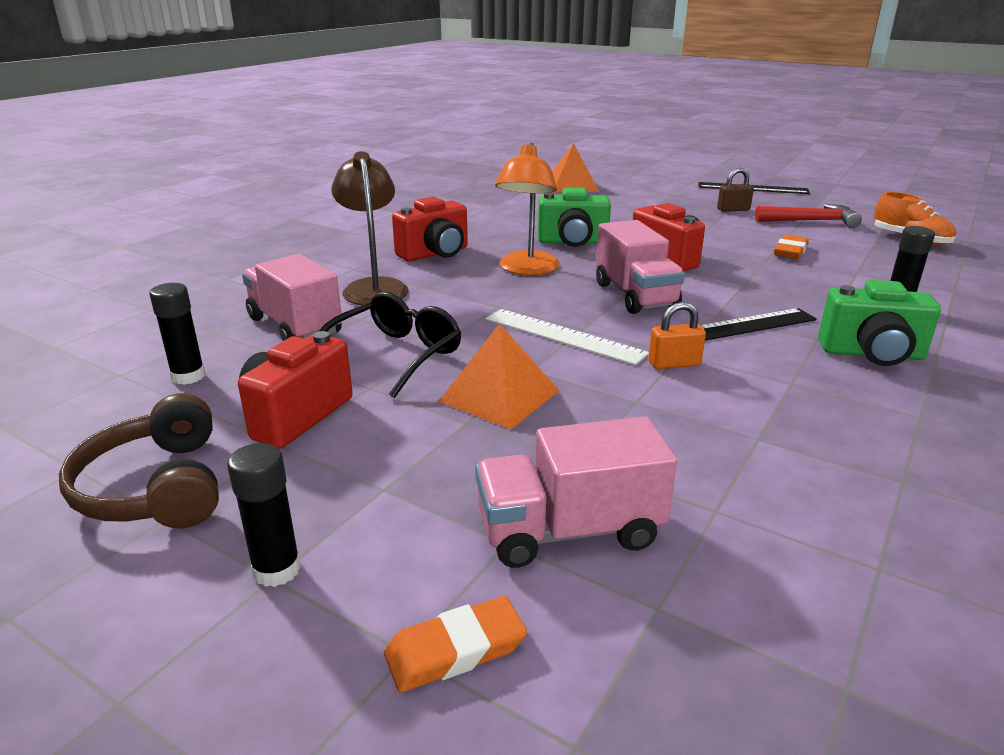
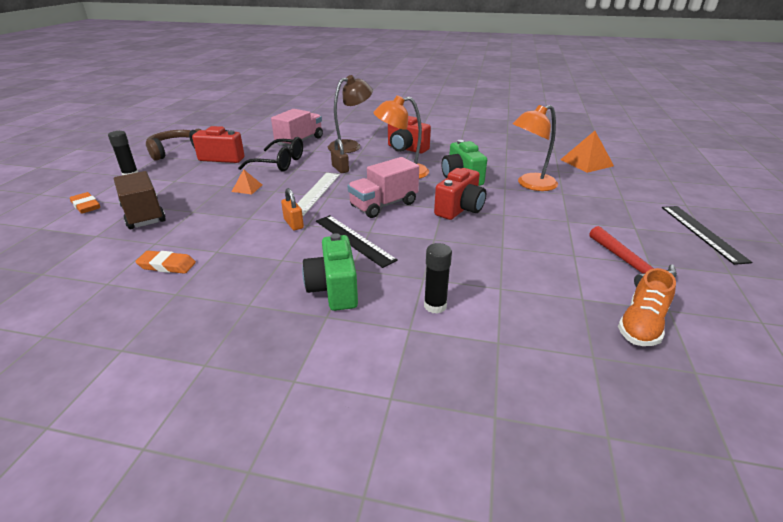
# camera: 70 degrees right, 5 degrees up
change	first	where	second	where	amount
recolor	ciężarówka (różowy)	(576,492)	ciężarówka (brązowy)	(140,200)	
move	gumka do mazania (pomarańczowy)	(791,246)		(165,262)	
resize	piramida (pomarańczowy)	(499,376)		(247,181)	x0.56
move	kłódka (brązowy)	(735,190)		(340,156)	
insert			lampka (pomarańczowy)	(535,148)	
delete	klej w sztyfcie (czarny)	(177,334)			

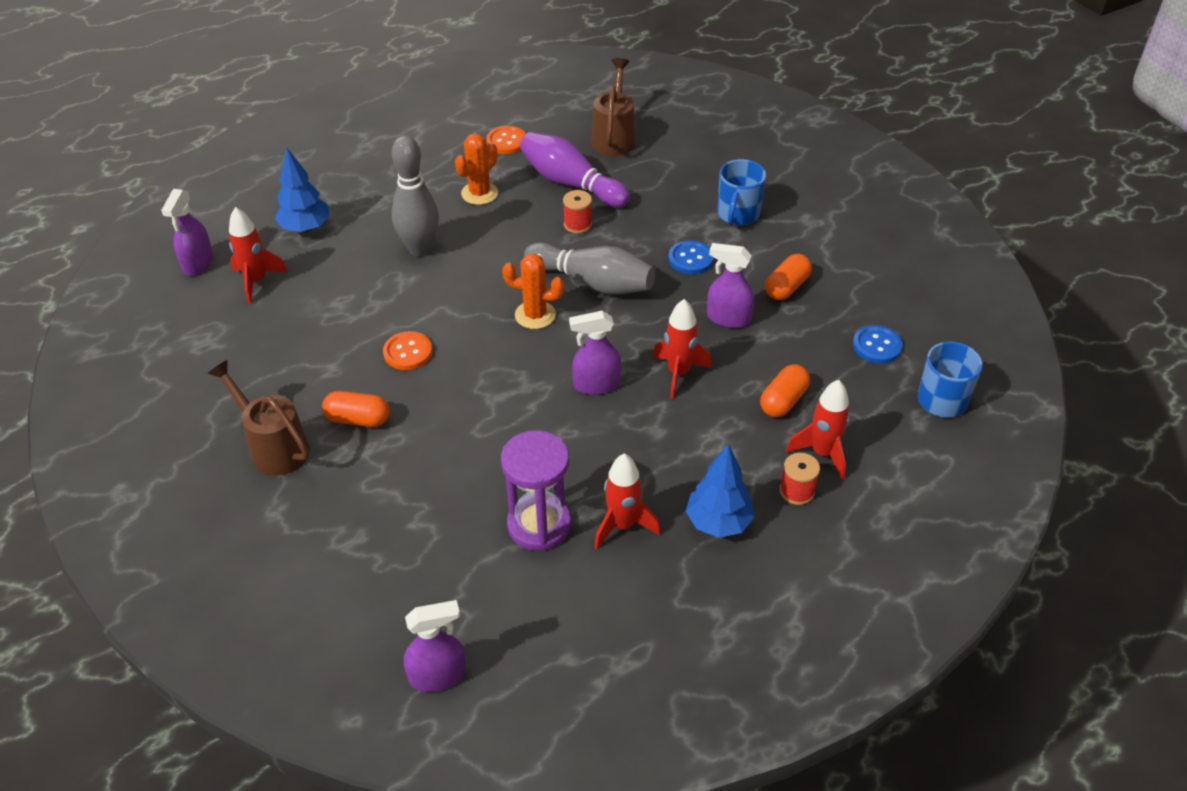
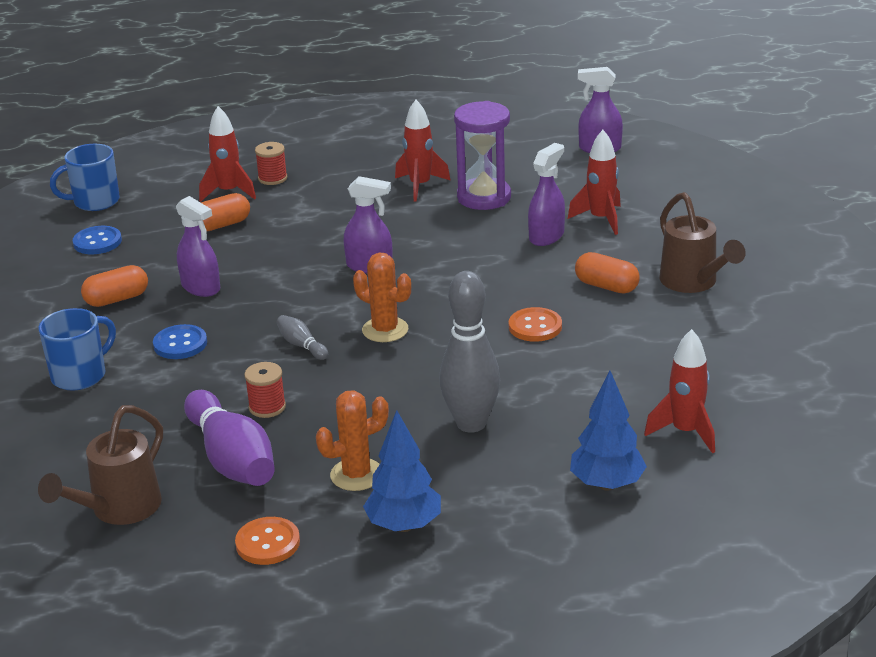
# camera: 155 degrees left, 15 degrees down
change	first	where	second	where	amount
resize	kręgiel (szary)	(589,269)		(302,337)	x0.45
move	drzewko (niebieski)	(720,491)		(402,471)	
move	spryskiwacz (fioletowy)	(187,232)		(546,194)	
move	rakieta (czerwony)	(682,349)		(594,182)	

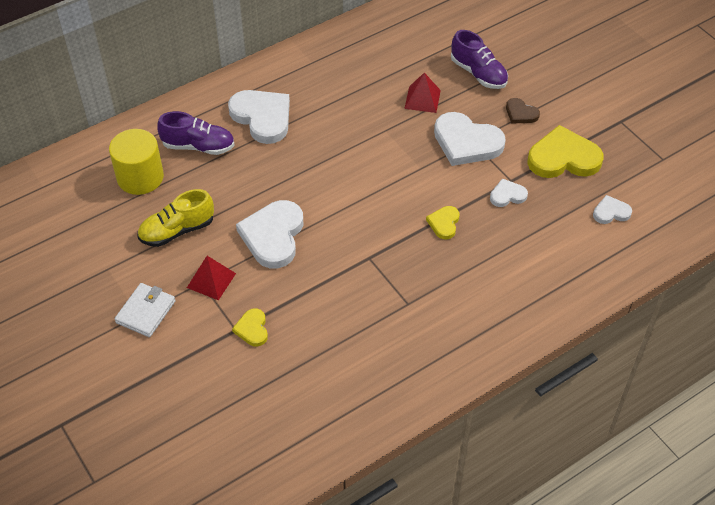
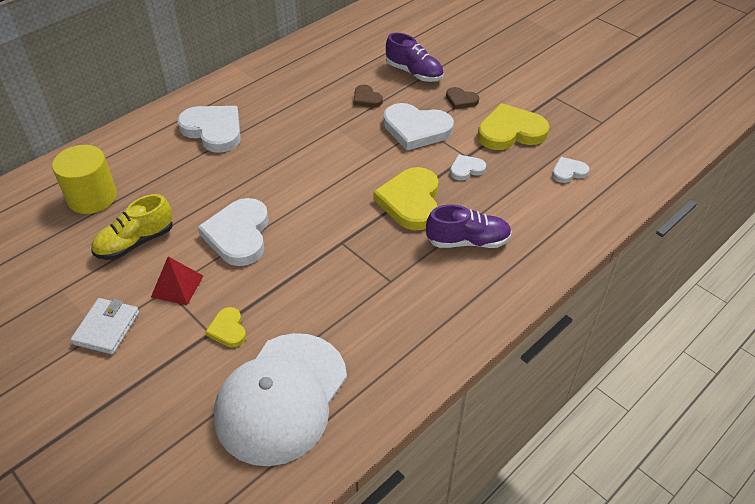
# camera: 10 degrees left, 5 degrees down
change	first	where	second	where	amount
insert			czapka (biały)	(280,399)	
replace	piramida (czerwony)	(422,93)	serce (brązowy)	(368,96)	
resize	serce (żółty)	(443,222)		(406,198)	x1.99
move	but (fioletowy)	(196,133)		(469,226)	

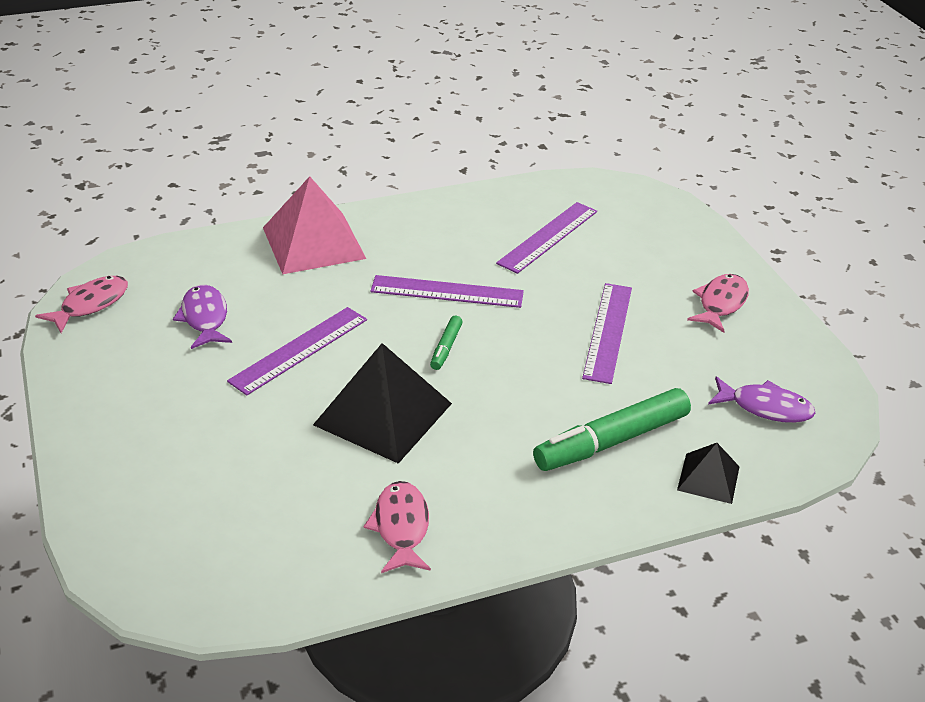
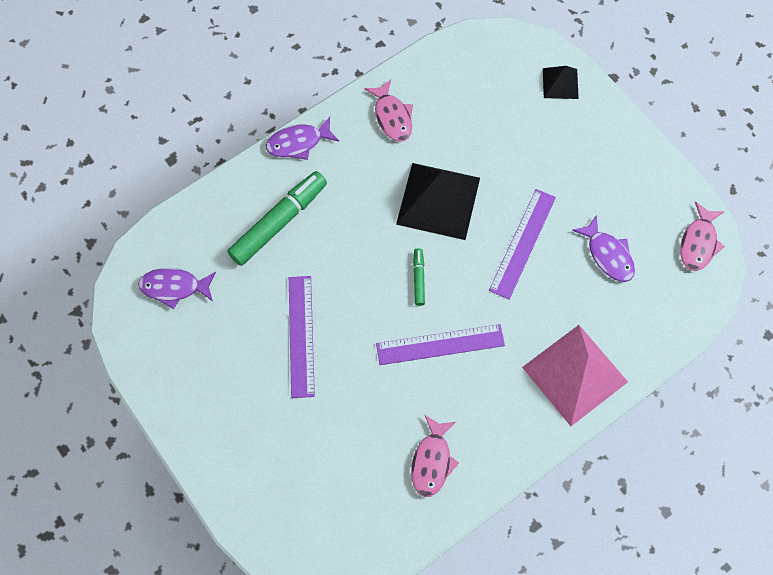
# camera: 165 degrees right, 30 degrees up
change	first	where	second	where	amount
insert			ryba (fioletowy)	(302,138)	
move	ryba (różowy)	(718,303)		(435,456)	
move	piramida (czarny)	(708,473)		(561,82)	
delete	linijka (fioletowy)	(546,238)			

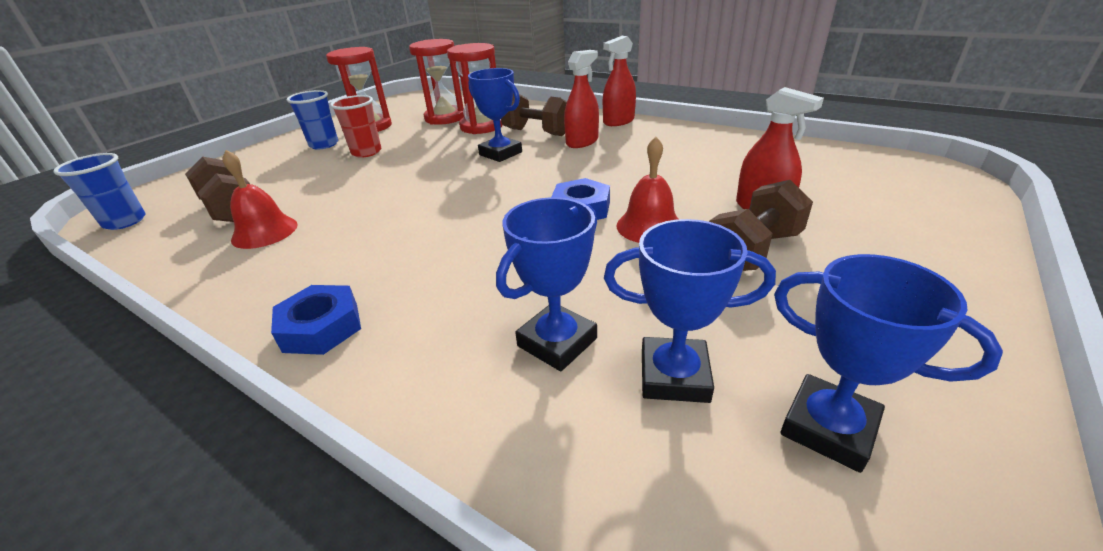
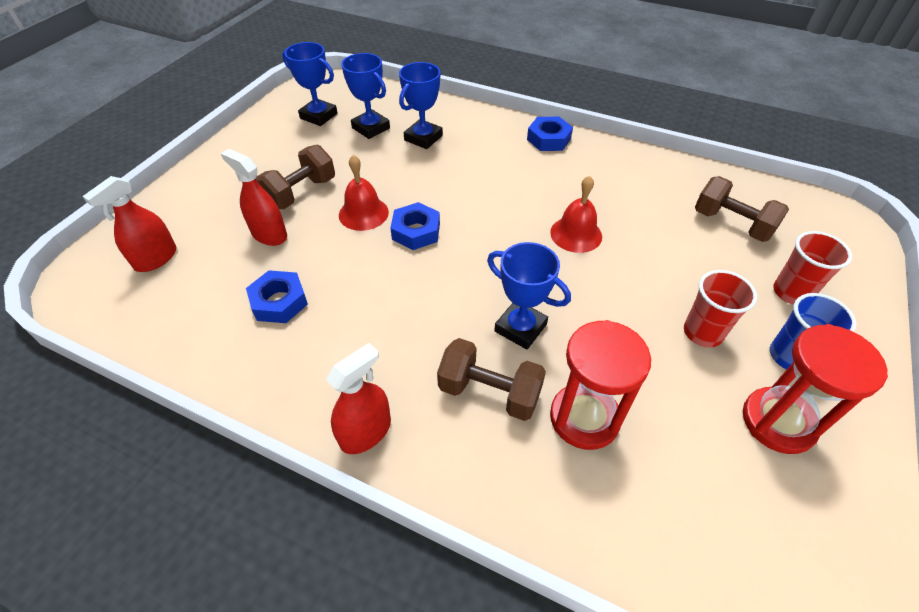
# camera: 170 degrees right, 15 degrees up
change	first	where	second	where	amount
move	spryskiwacz (czerwony)	(581,99)		(129,224)	
insert			nakrętka (niebieski)	(277,296)	
rotate	puchar (niebieski)	(690,311)		(365,96)	45 degrees clockwise
move	dzwonek (czerwony)	(260,199)		(576,214)	
insert			szklanka (czerwony)	(812,268)	
delete	szklanka (niebieski)	(100,191)			
delete	klepsydra (czerwony)	(437,82)			

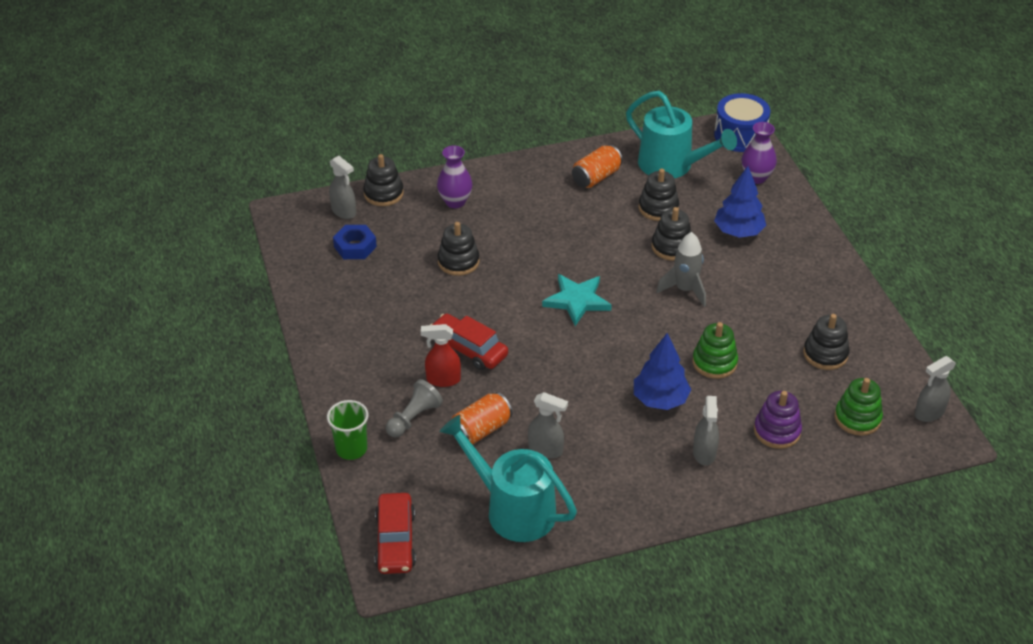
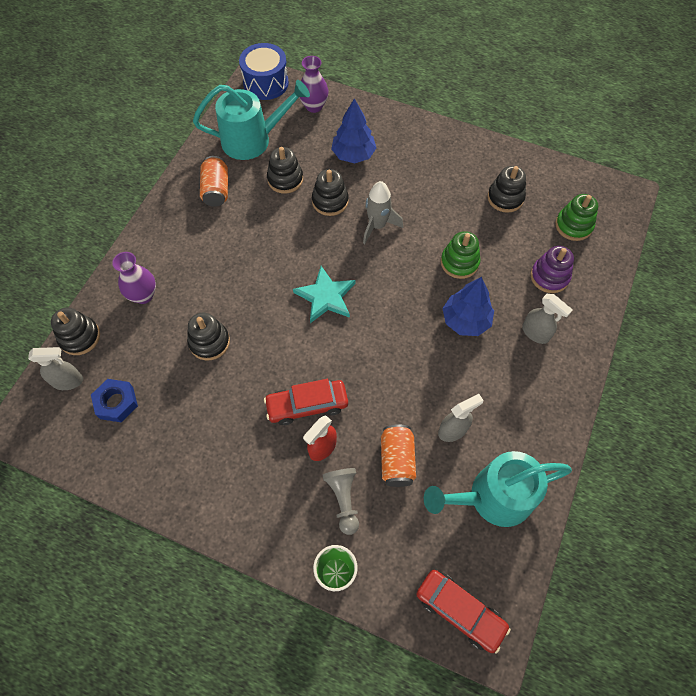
# camera: 50 degrees left, 20 degrees up
change	first	where	second	where	amount
delete	spryskiwacz (szary)	(935,389)			

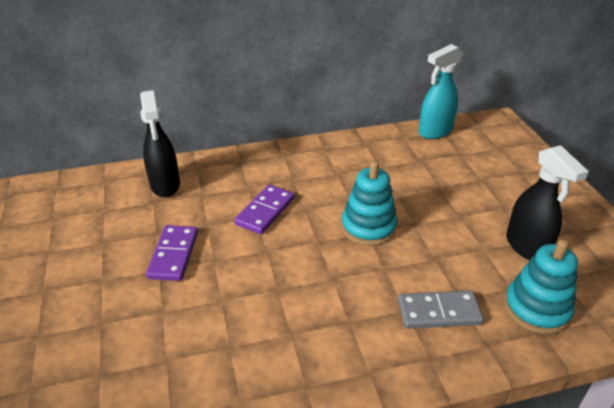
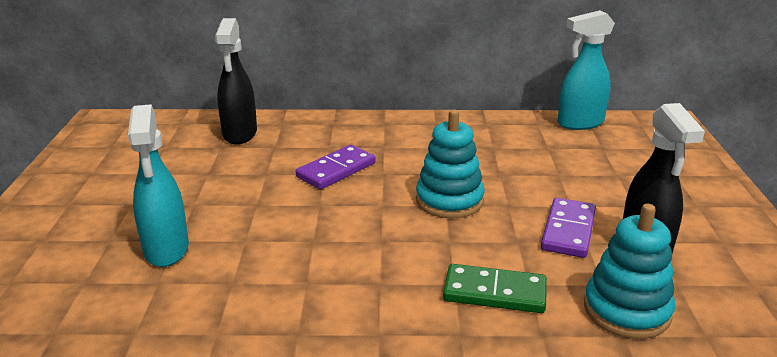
# camera: 15 degrees right, 10 degrees down
change	first	where	second	where	amount
insert			spryskiwacz (turkusowy)	(158,185)	
recolor	kostka domina (szary)	(441,309)	kostka domina (zielony)	(495,288)	
move	kostka domina (fioletowy)	(172,253)		(568,228)	

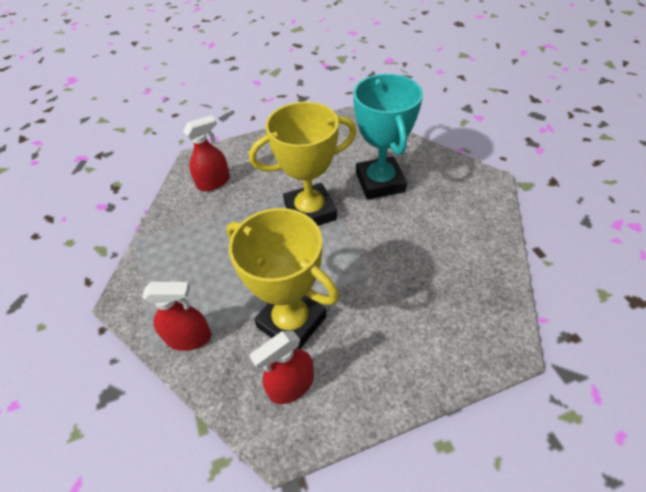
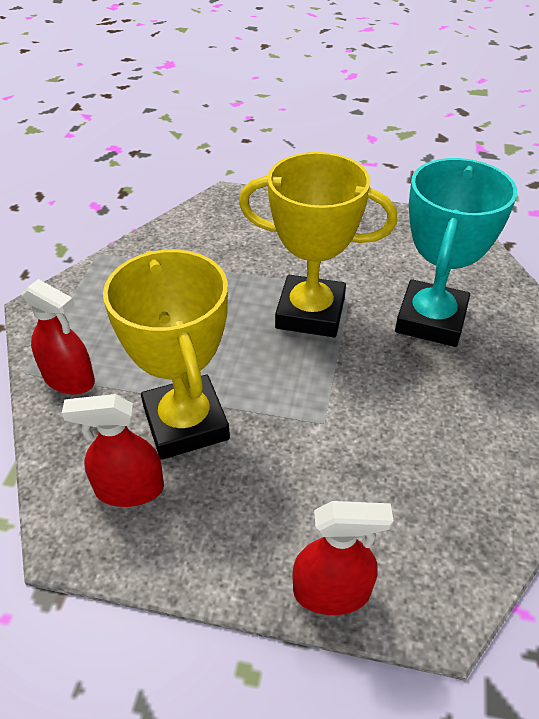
# camera: 30 degrees right, 5 degrees down
change	first	where	second	where	amount
move	spryskiwacz (czerwony)	(206,153)		(343,558)	

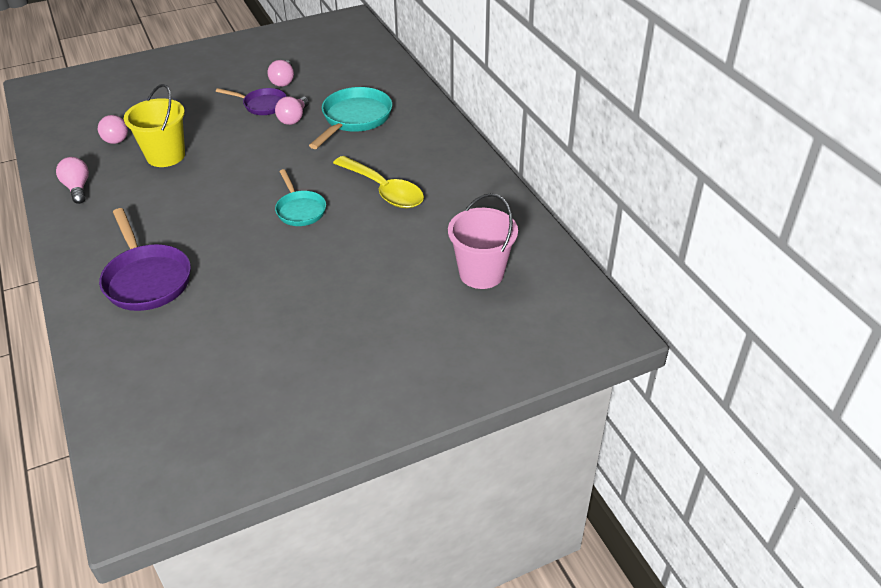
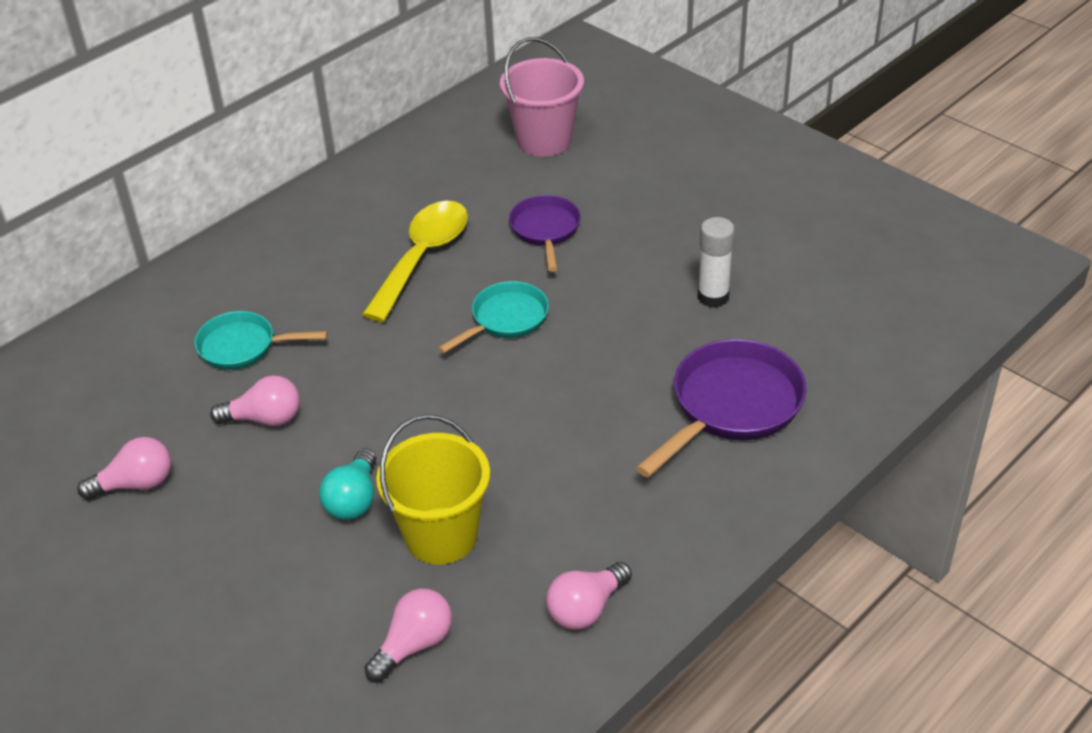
# camera: 110 degrees left, 0 degrees up
change	first	where	second	where	amount
resize	patelnia (turkusowy)	(350,118)		(261,340)	x0.63
insert			żarówka (turkusowy)	(347,484)	
move	patelnia (fioletowy)	(251,101)		(545,233)	
insert			klej w sztyfcie (biały)	(716,262)	

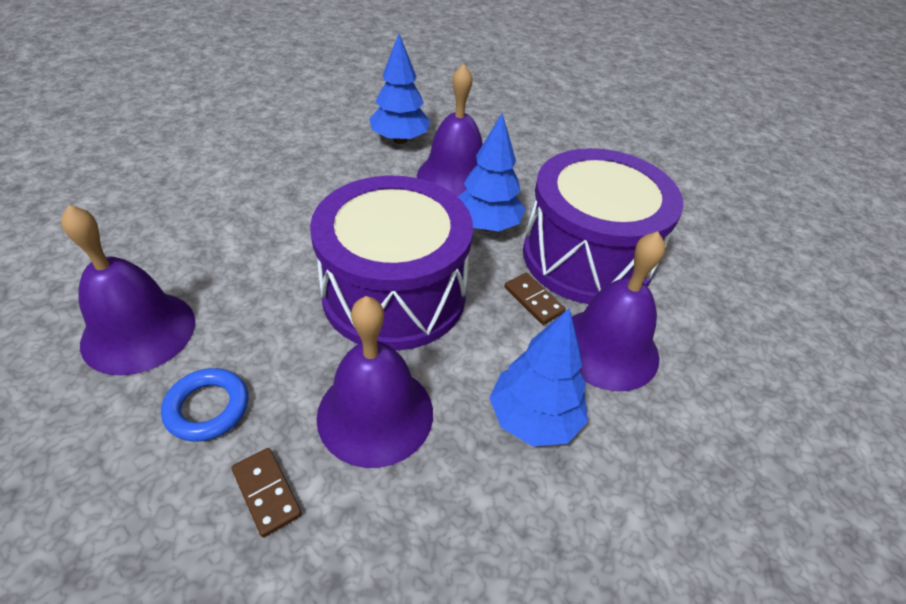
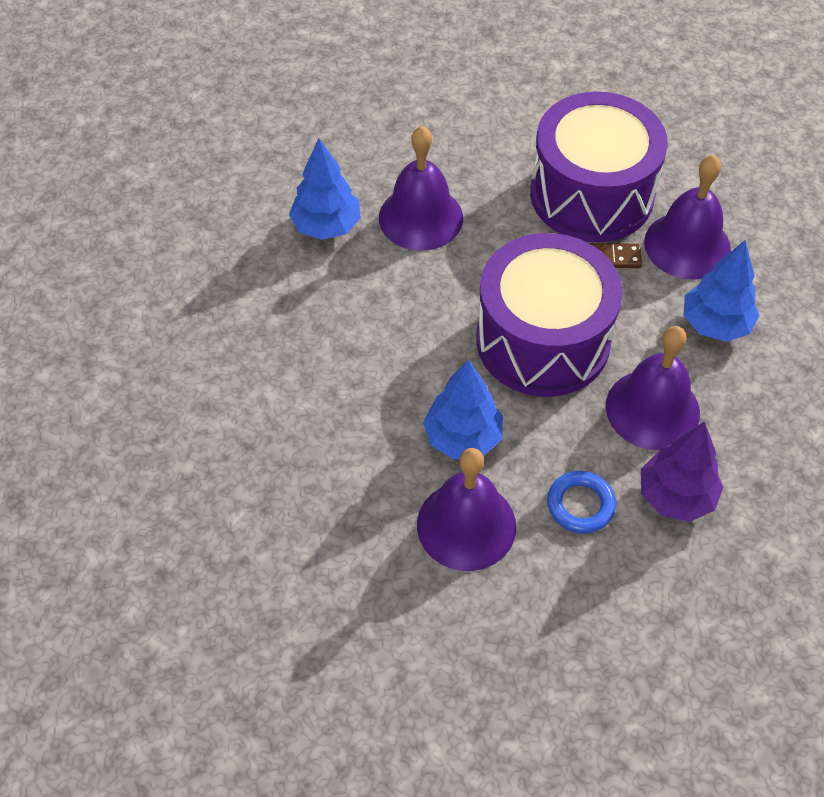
# camera: 50 degrees left, 10 degrees up
change	first	where	second	where	amount
move	drzewko (niebieski)	(491,172)		(463,409)	
replace	kostka domina (brązowy)	(267,492)	drzewko (fioletowy)	(682,472)	

